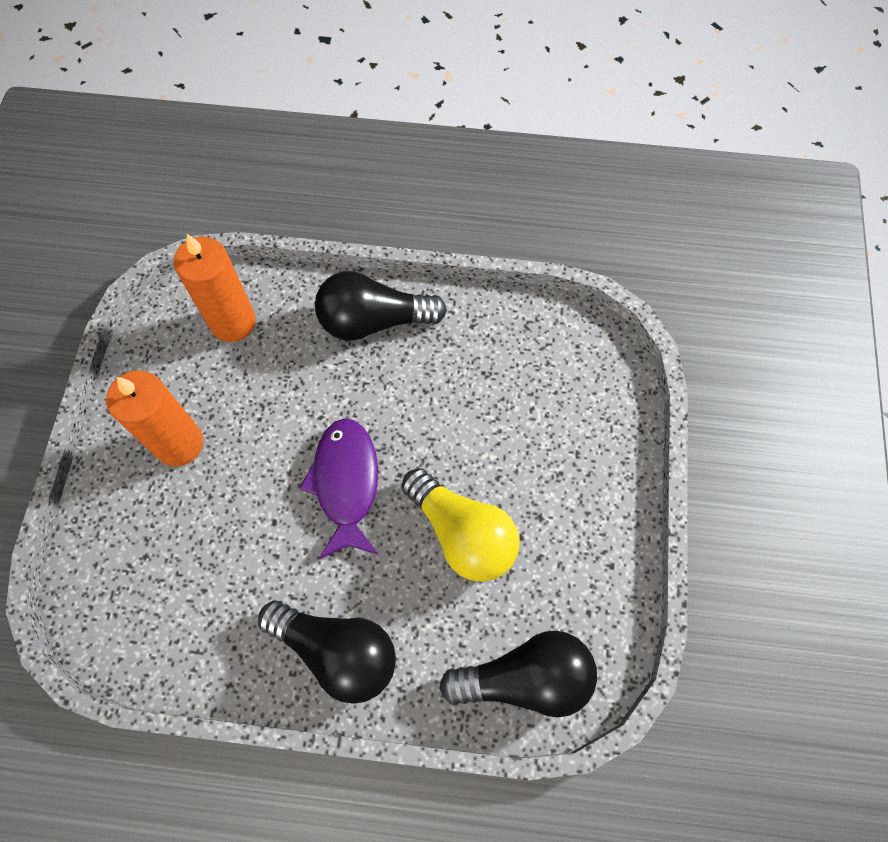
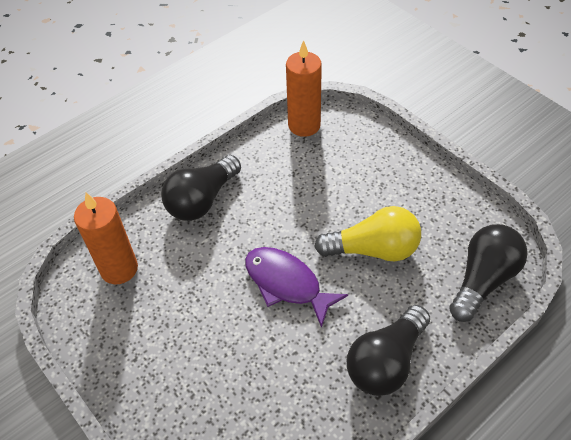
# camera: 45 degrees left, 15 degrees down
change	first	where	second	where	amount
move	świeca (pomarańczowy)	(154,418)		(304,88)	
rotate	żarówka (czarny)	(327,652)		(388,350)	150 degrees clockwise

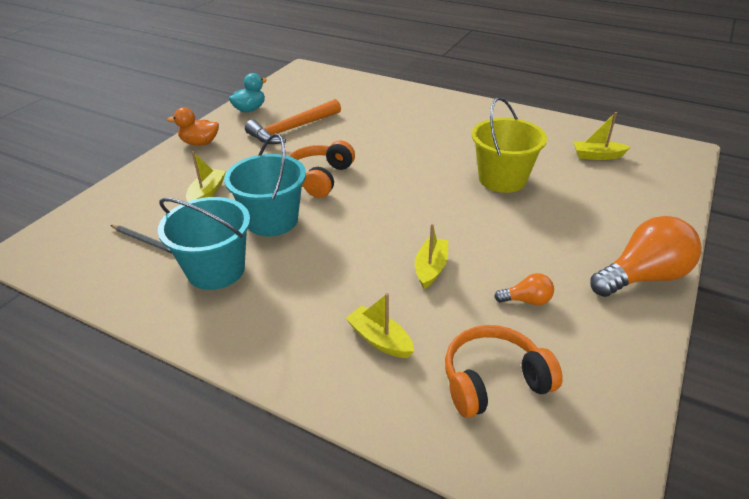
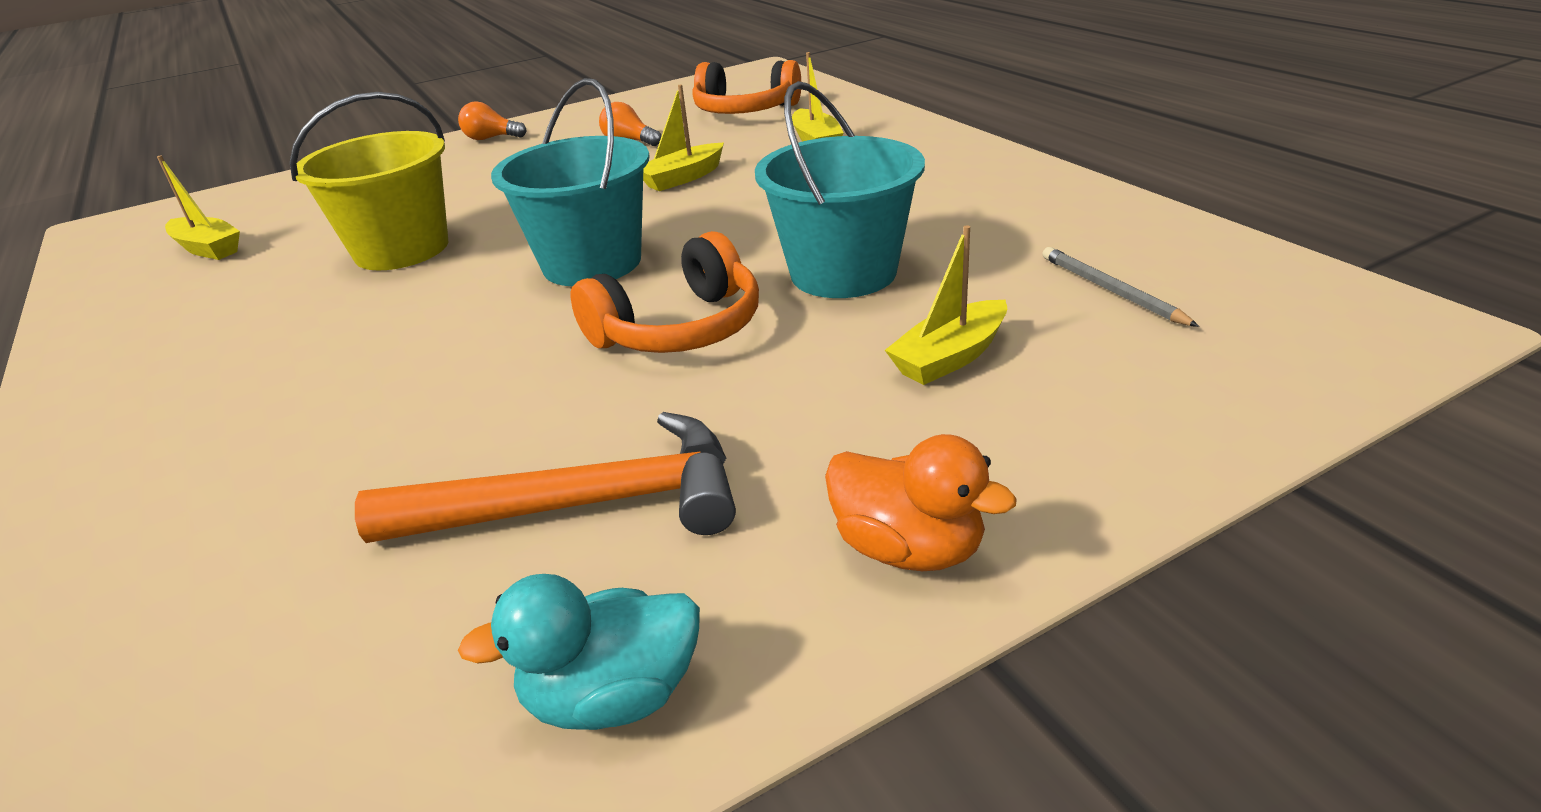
# camera: 145 degrees left, 5 degrees down
change	first	where	second	where	amount
resize	żarówka (pomarańczowy)	(646,256)		(492,120)	x0.48
move	wiadro (turkusowy)	(204,243)		(570,182)	

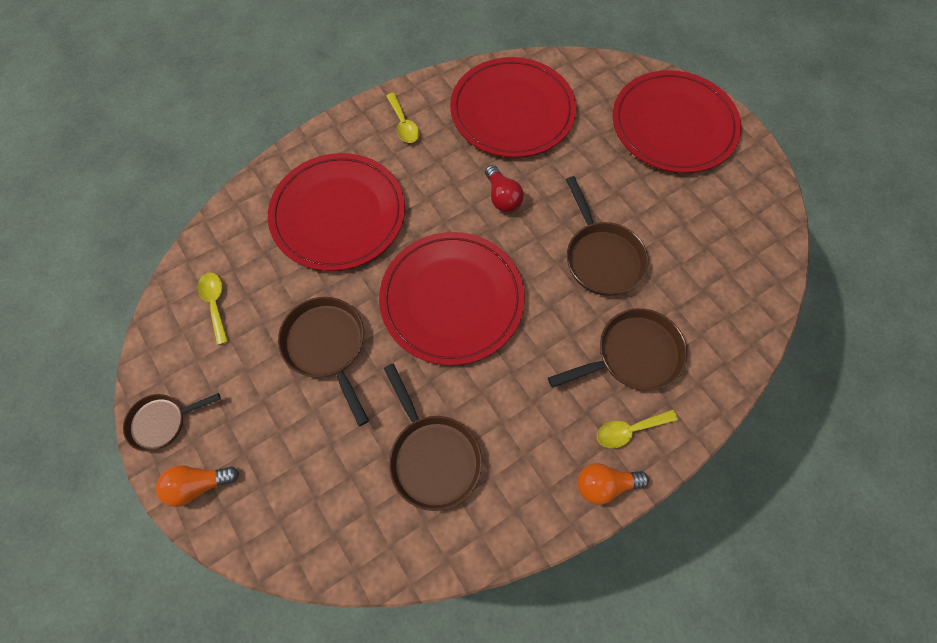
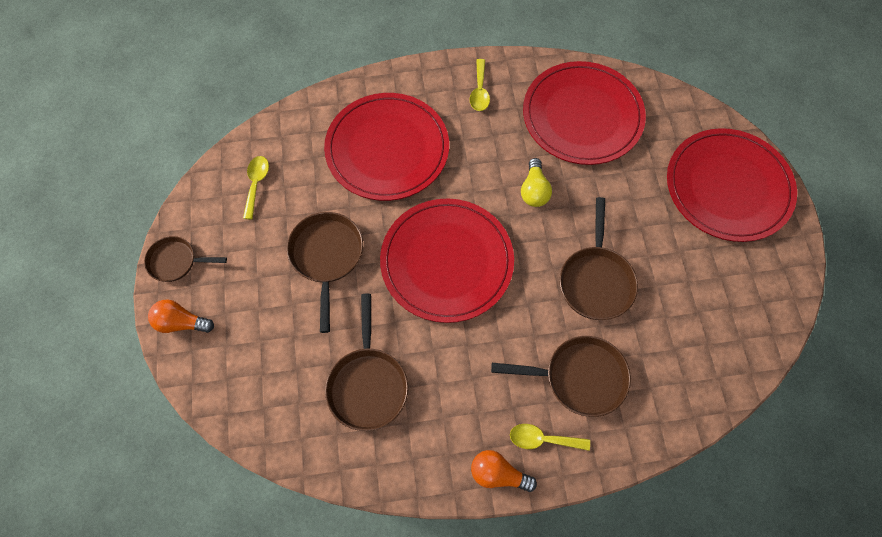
# camera: 25 degrees right, 0 degrees up
change	first	where	second	where	amount
recolor	żarówka (czerwony)	(504,188)	żarówka (żółty)	(536,182)	

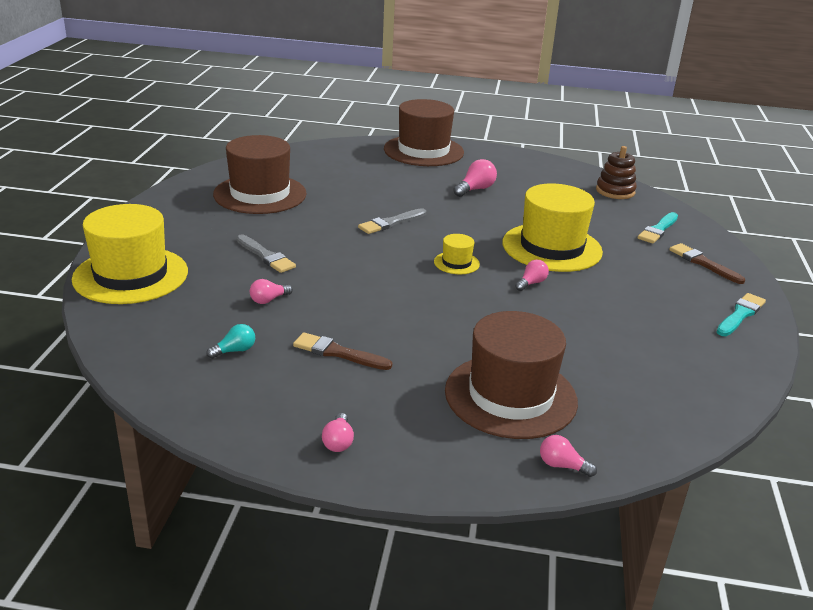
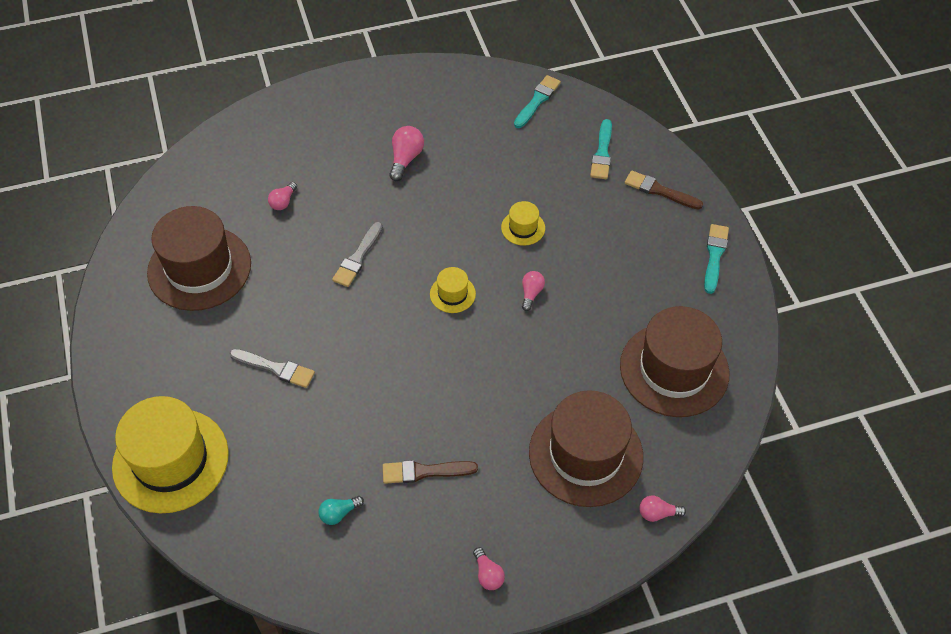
# camera: 25 degrees left, 25 degrees up
change	first	where	second	where	amount
move	żarówka (różowy)	(271,291)		(282,196)	
rotate	żarówka (turkusowy)	(230,341)		(341,510)	150 degrees counterclockwise
resize	kapelusz (żółty)	(552,227)		(523,223)	x0.44
replace	zabawka nakładanka (brązowy)	(616,172)	pędzel (turkusowy)	(537,101)	
move	kapelusz (brązowy)	(424,132)		(675,361)	

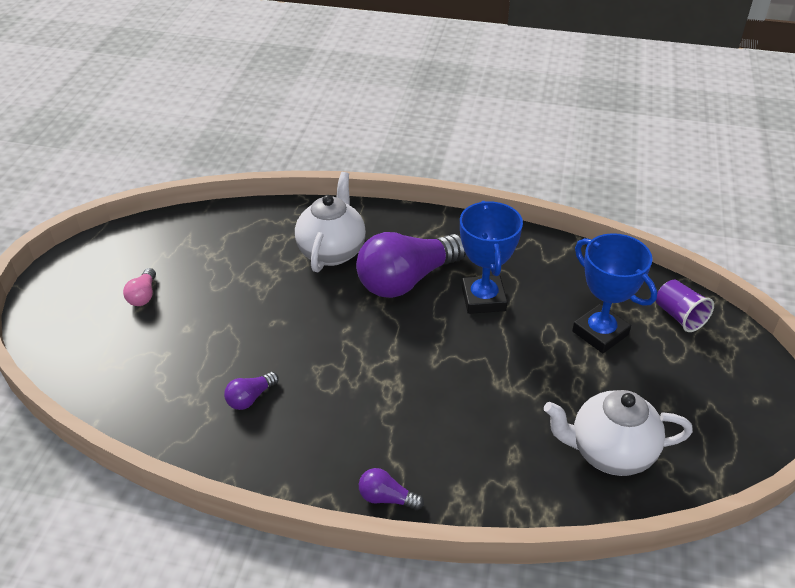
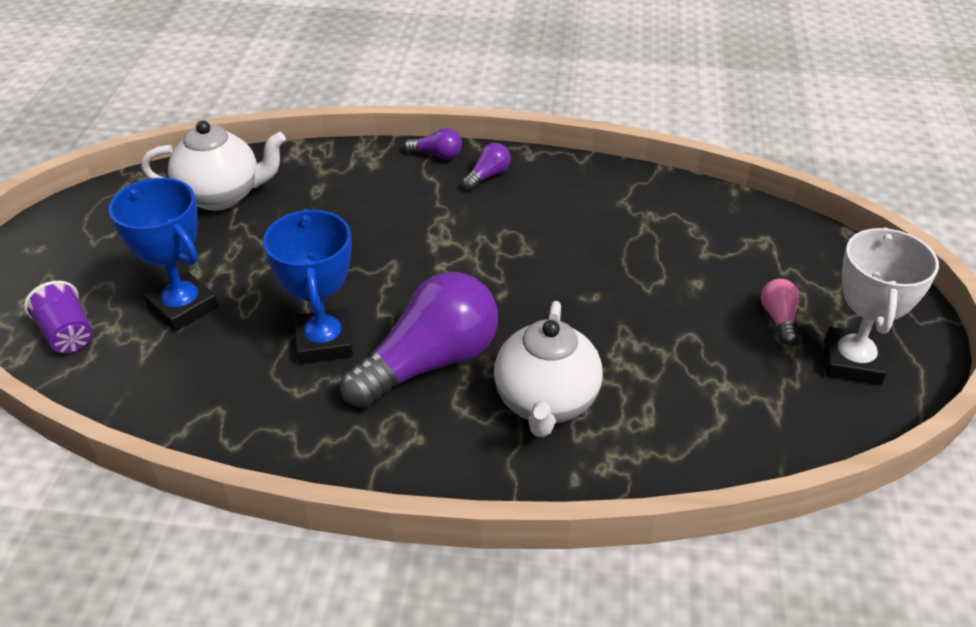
# camera: 175 degrees right, 0 degrees up
change	first	where	second	where	amount
move	żarówka (fioletowy)	(251,391)		(486,166)	
insert			puchar (biały)	(882,306)	

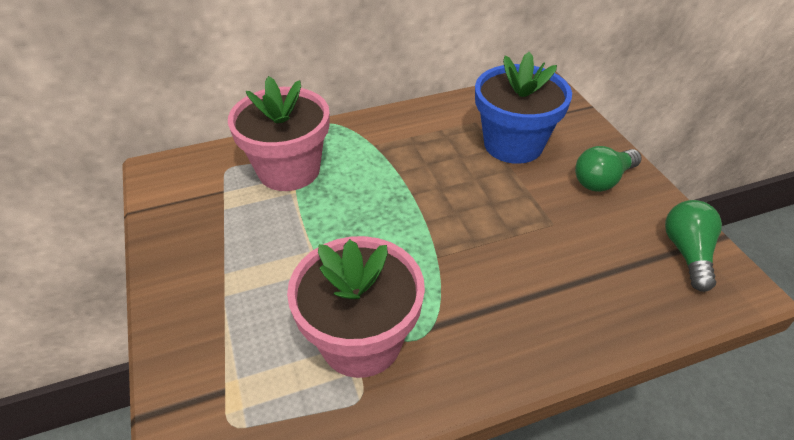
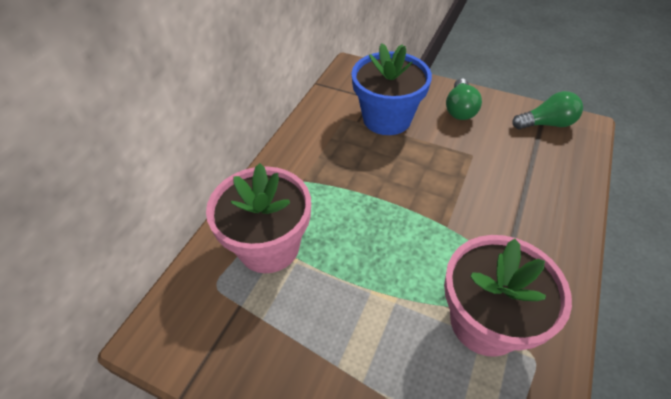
# camera: 45 degrees left, 5 degrees up
change	first	where	second	where	amount
rotate	żarówka (zielony)	(693,246)		(547,110)	120 degrees clockwise

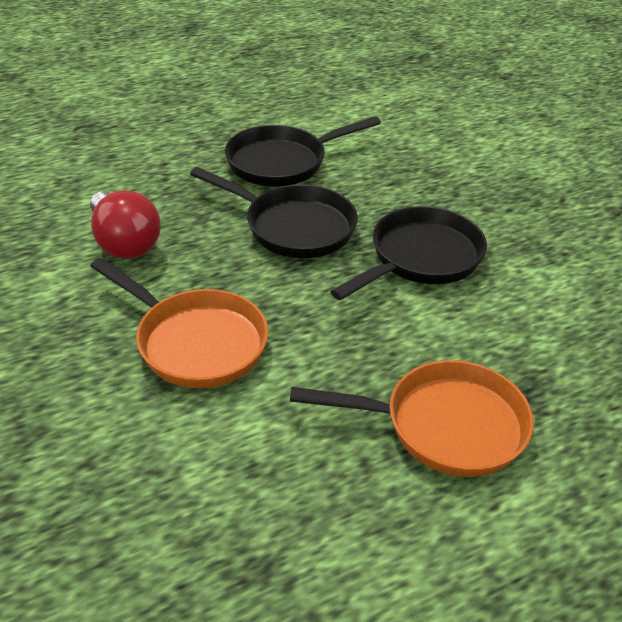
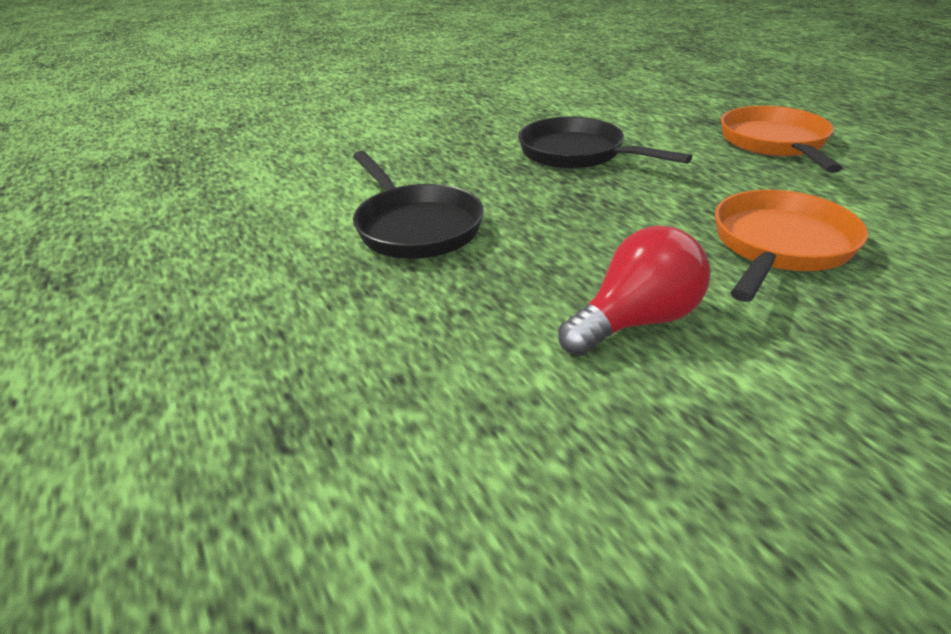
# camera: 90 degrees left, 5 degrees down
change	first	where	second	where	amount
delete	patelnia (czarny)	(274,212)			

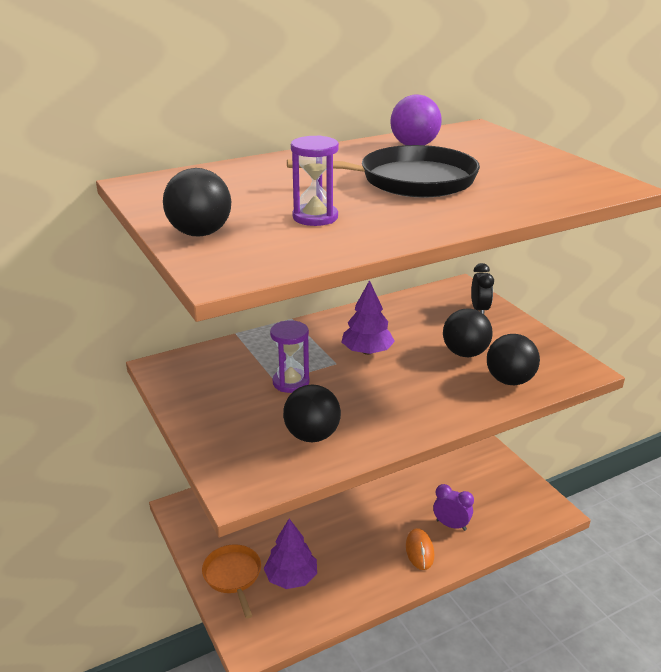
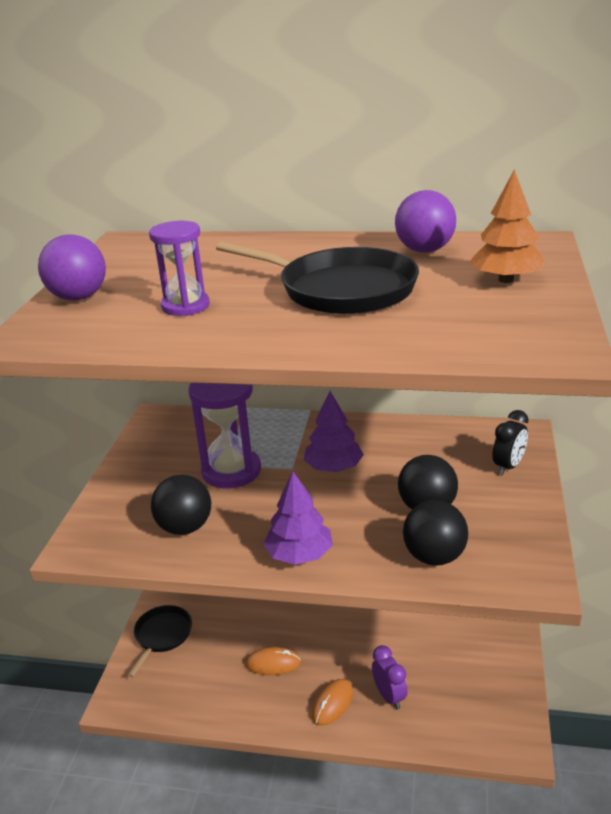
# camera: 40 degrees right, 0 degrees up
change	first	where	second	where	amount
recolor	piłka (czarny)	(197,202)	piłka (fioletowy)	(72,267)	
recolor	patelnia (pomarańczowy)	(231,581)	patelnia (czarny)	(160,641)	
resize	klepsydra (fioletowy)	(290,356)		(224,436)	x1.55
insert			myszka (pomarańczowy)	(273,661)	
move	drzewko (fioletowy)	(290,554)		(298,518)	
insert			drzewko (pomarańczowy)	(507,226)	

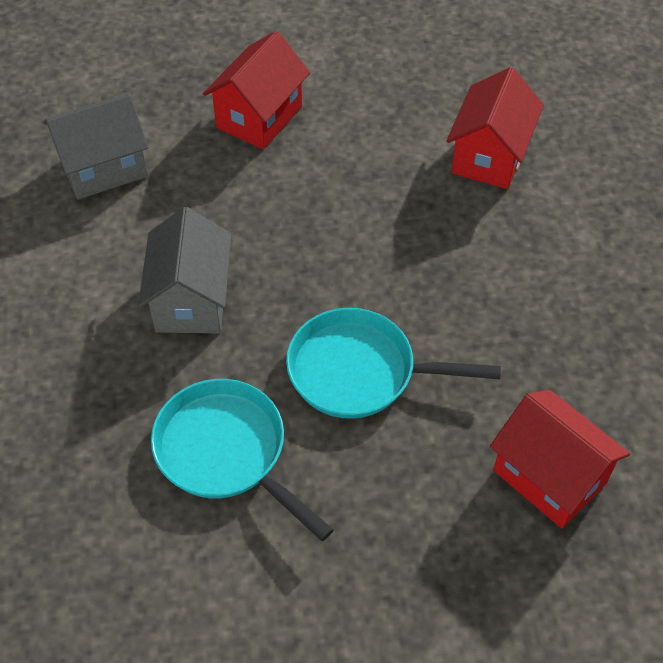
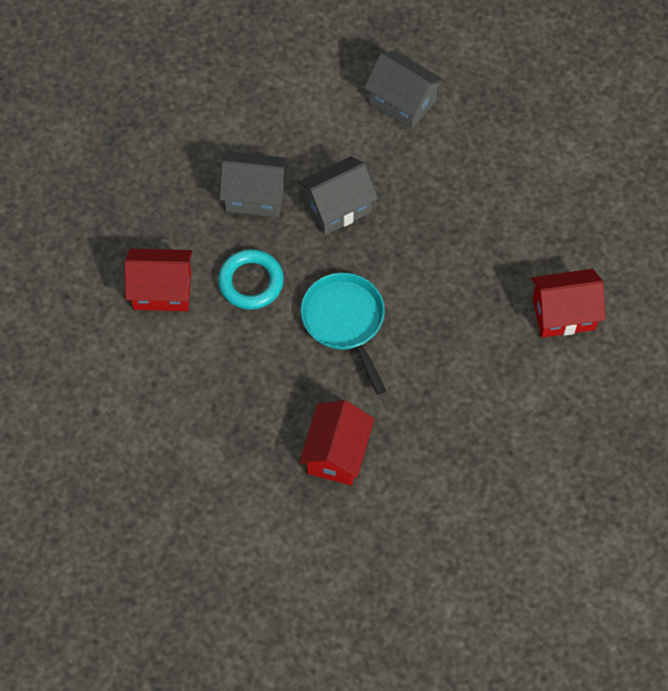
# camera: 60 degrees right, 10 degrees up
change	first	where	second	where	amount
move	domek (czerwony)	(256,90)		(158,280)	
replace	patelnia (turkusowy)	(242,460)	pierścień (turkusowy)	(251,279)	
insert			domek (szary)	(254,184)	

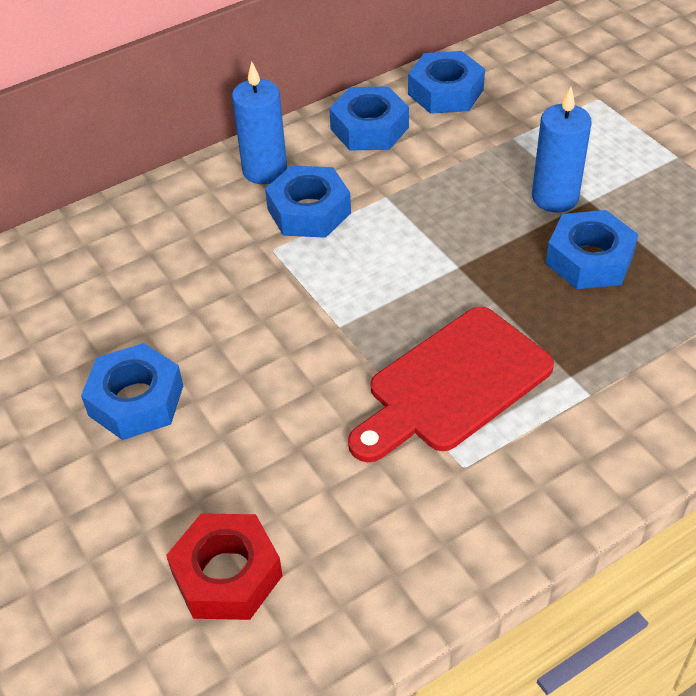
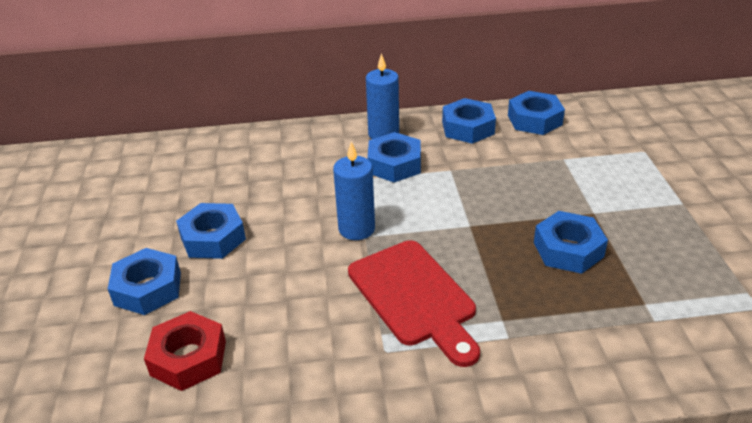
# camera: 25 degrees right, 10 degrees down
change	first	where	second	where	amount
insert			nakrętka (niebieski)	(144,281)	
move	świeca (niebieski)	(562,149)		(354,191)	
rotate	deska do krojenia (czerwony)	(451,384)		(414,303)	105 degrees counterclockwise

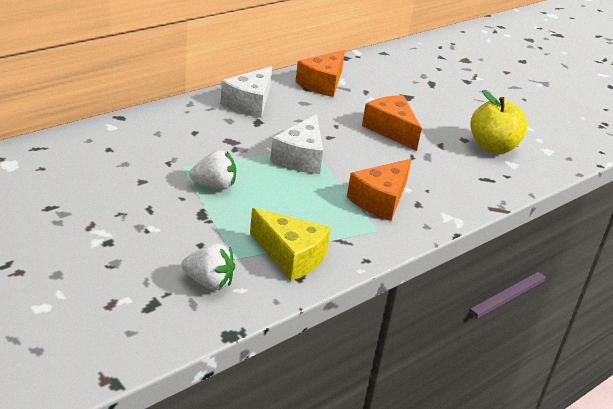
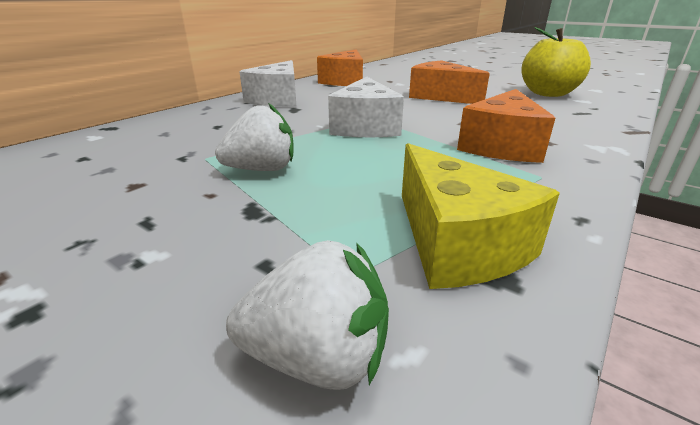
# camera: 10 degrees left, 5 degrees down
change	first	where	second	where	amount
rotate	ser (żółty)	(290,244)		(481,216)	45 degrees clockwise

